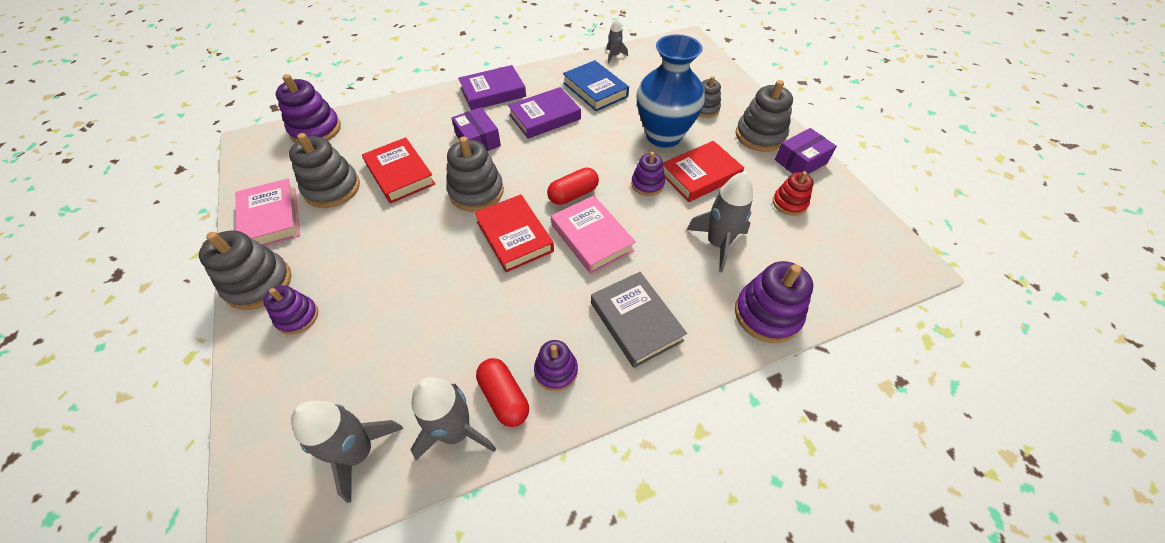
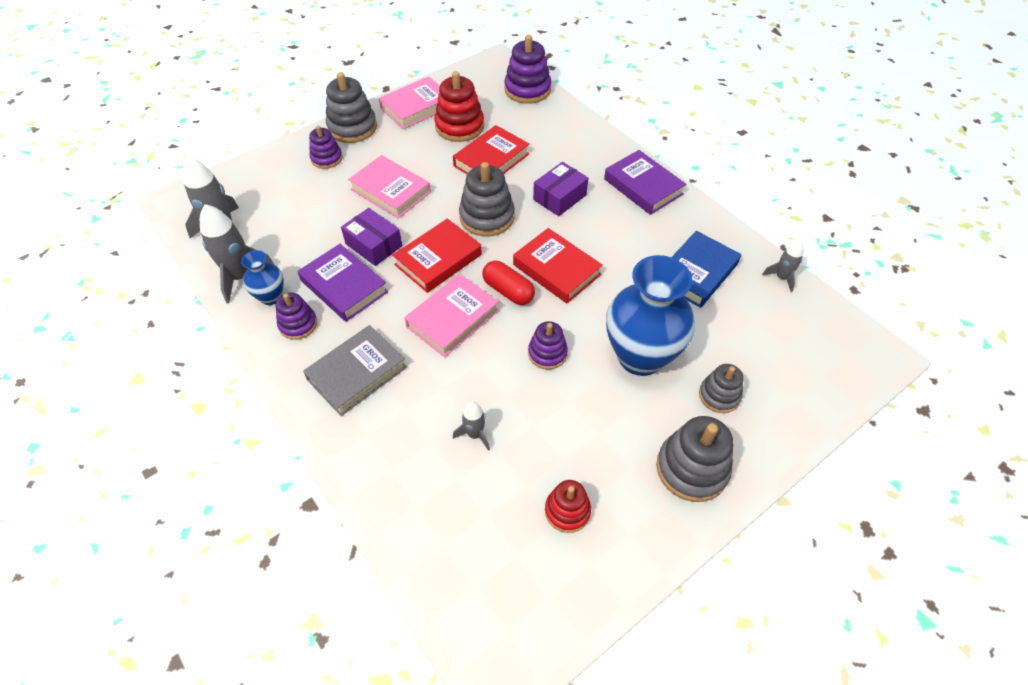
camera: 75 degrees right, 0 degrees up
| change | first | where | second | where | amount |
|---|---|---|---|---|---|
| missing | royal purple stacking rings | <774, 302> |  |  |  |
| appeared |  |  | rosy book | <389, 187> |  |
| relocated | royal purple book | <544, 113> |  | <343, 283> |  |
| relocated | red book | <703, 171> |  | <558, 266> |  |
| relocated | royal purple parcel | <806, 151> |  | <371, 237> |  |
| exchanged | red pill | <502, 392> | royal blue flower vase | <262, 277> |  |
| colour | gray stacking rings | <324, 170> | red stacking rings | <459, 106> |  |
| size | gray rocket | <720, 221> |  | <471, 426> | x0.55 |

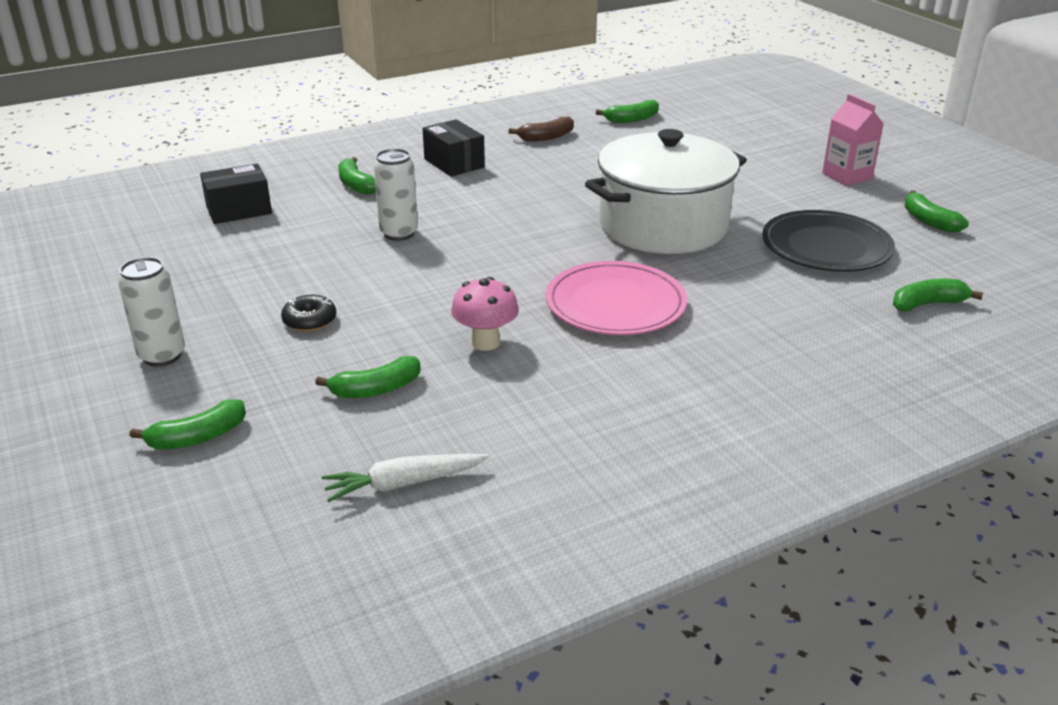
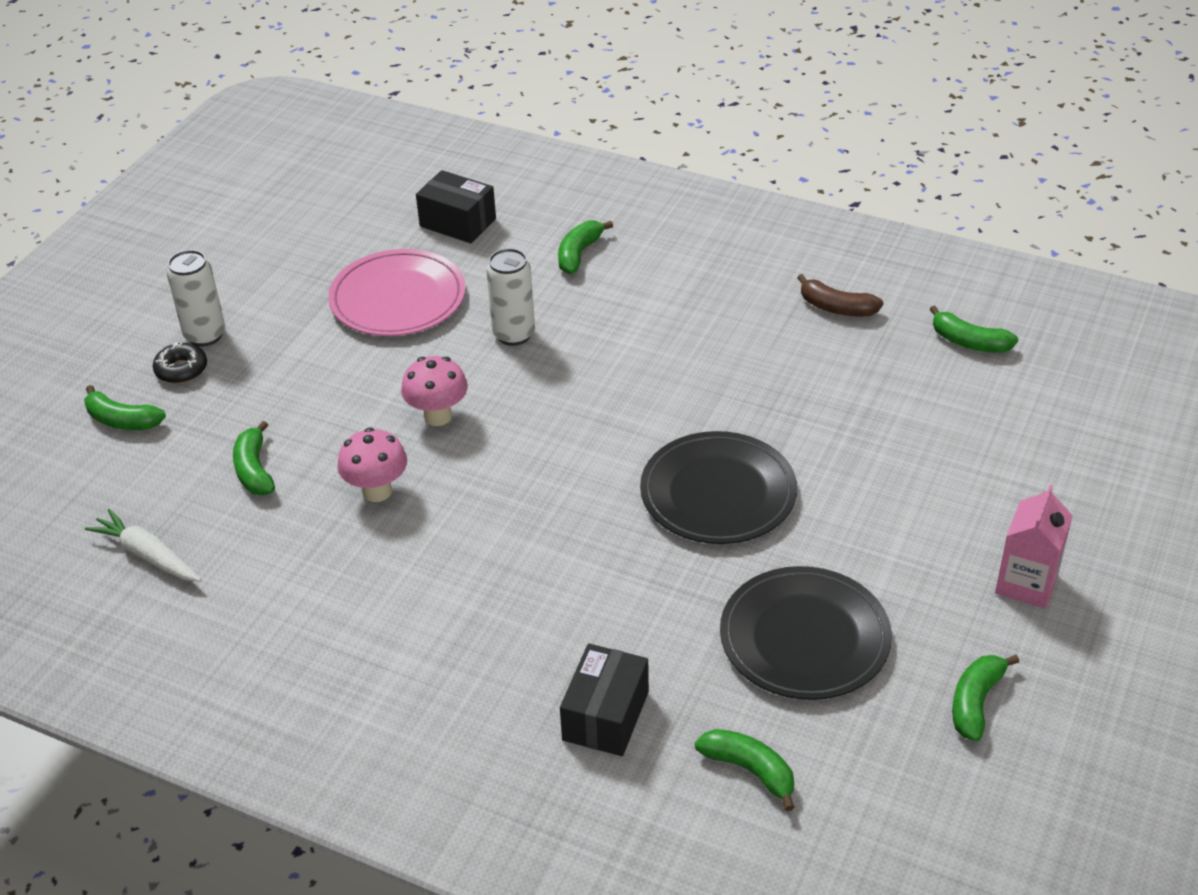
camera: 55 degrees right, 10 degrees up
| change | first | where | second | where | amount |
|---|---|---|---|---|---|
| appeared |  |  | rosy fungus | <434, 391> |  |
| relocated | ebony glazed donut | <308, 313> |  | <180, 363> |  |
| relocated | ebony parcel | <454, 148> |  | <604, 700> |  |
| relocated | rosy flat dish | <616, 298> |  | <396, 292> |  |
| exchanged | snow-white stockpot | <666, 191> | ebony flat dish | <718, 487> |  |
| spun | emerald banana | <368, 377> |  | <254, 458> | 45 degrees clockwise |

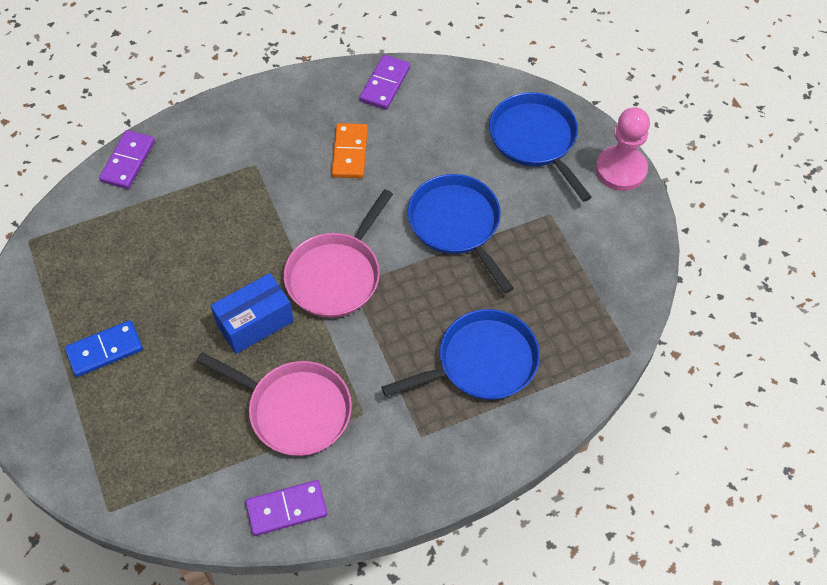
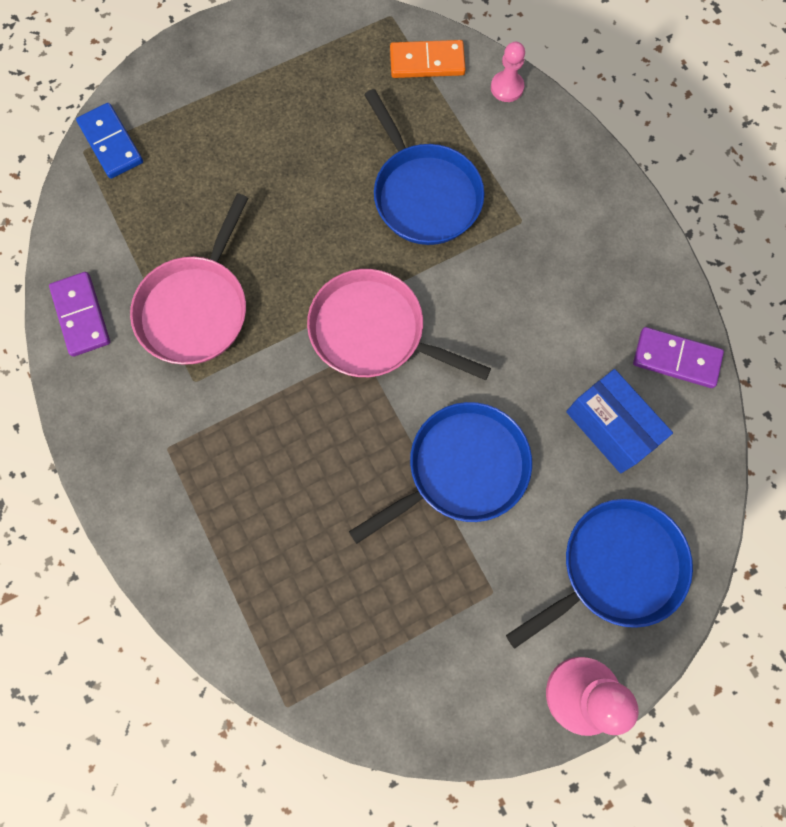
camera: 85 degrees right, 15 degrees up
| change | first | where | second | where | amount |
|---|---|---|---|---|---|
| relocated | royal blue domino tile | <104, 348> |  | <109, 141> |  |
| relocated | royal blue parcel | <252, 313> |  | <619, 421> |  |
| relocated | orange-coloured domino tile | <350, 150> |  | <428, 59> |  |
| relocated | royal blue pan | <460, 354> |  | <424, 167> |  |
| exchanged | royal purple domino tile | <127, 159> | rosy pawn | <508, 72> |  |

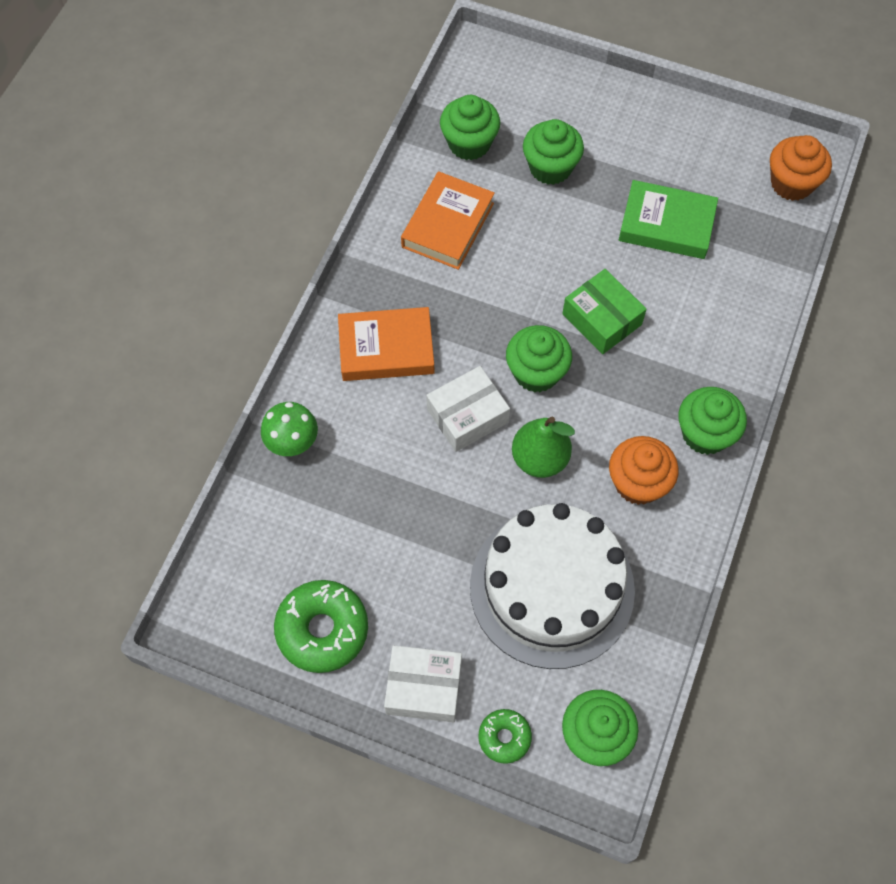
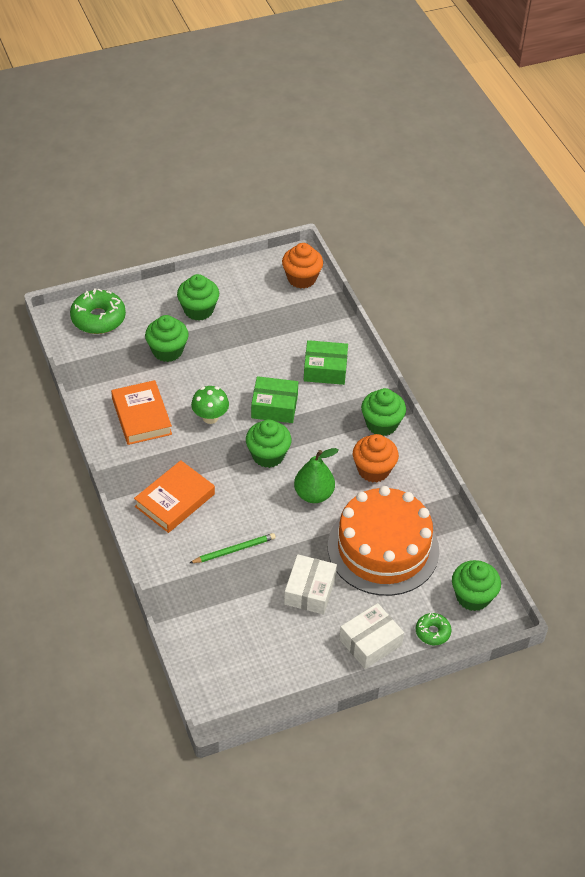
camera: 45 degrees left, 15 degrees down
| change | first | where | second | where | amount |
|---|---|---|---|---|---|
| missing | emerald book | <668, 219> |  |  |  |
| appeared |  |  | emerald lead pencil | <233, 548> |  |
| appeared |  |  | emerald parcel | <326, 362> |  |
| relocated | emerald fungus | <289, 429> |  | <210, 405> |  |
| relocated | emerald glazed donut | <321, 626> |  | <98, 311> |  |
| relocated | snow-white parcel | <468, 409> |  | <310, 584> |  |
| relocated | emerald cupcake | <470, 127> |  | <198, 297> |  |
| colour | snow-white cake | <552, 586> | orange-coloured cake | <383, 541> |  |

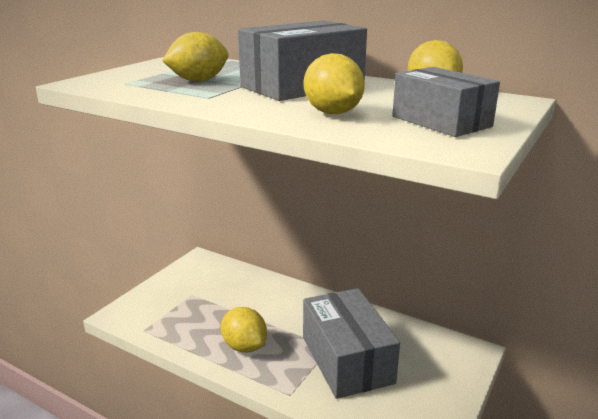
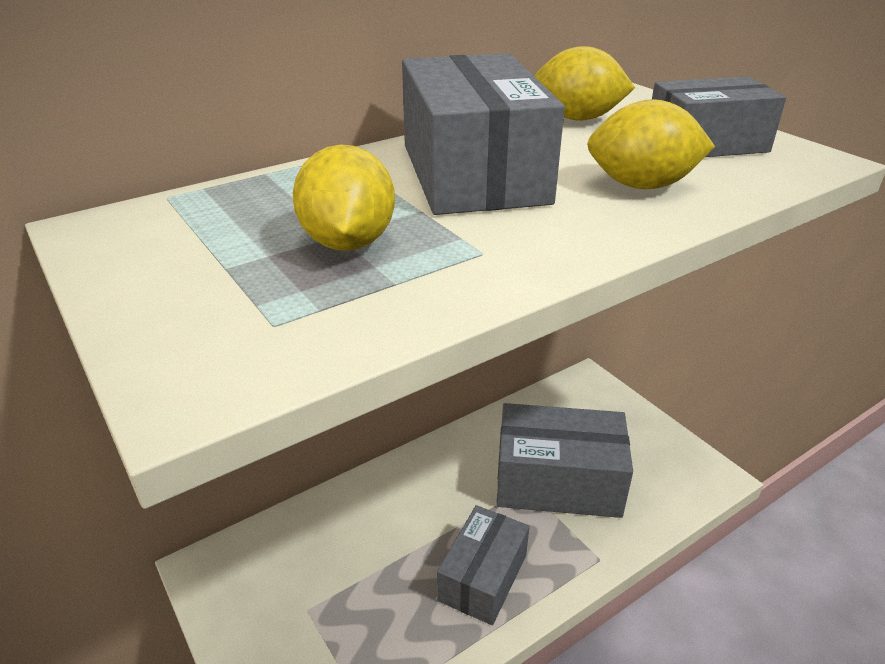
camera: 65 degrees left, 10 degrees up
| change | first | where | second | where | amount |
|---|---|---|---|---|---|
| exchanged | bright yellow toy lemon | <244, 330> | gray parcel | <483, 565> |  |

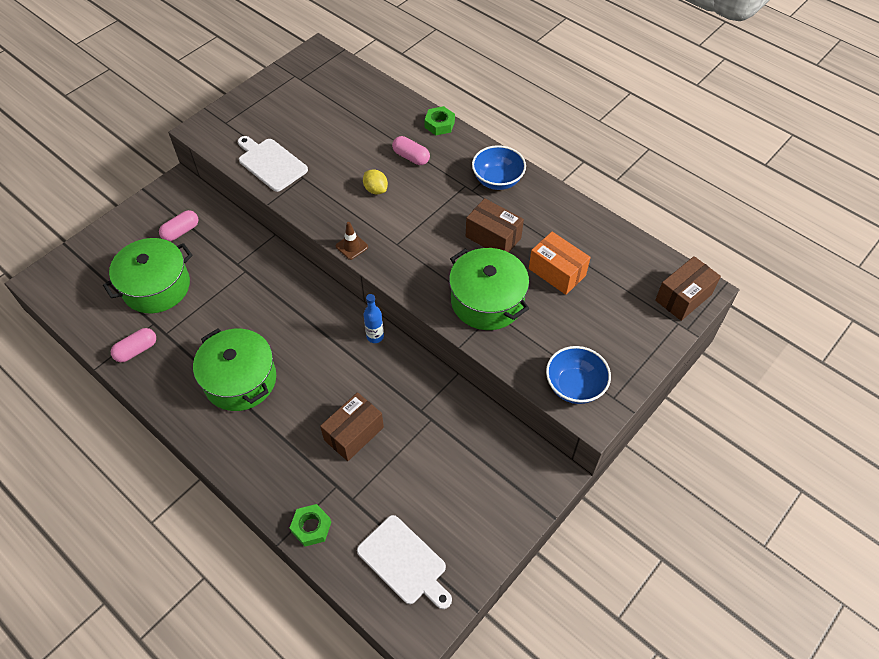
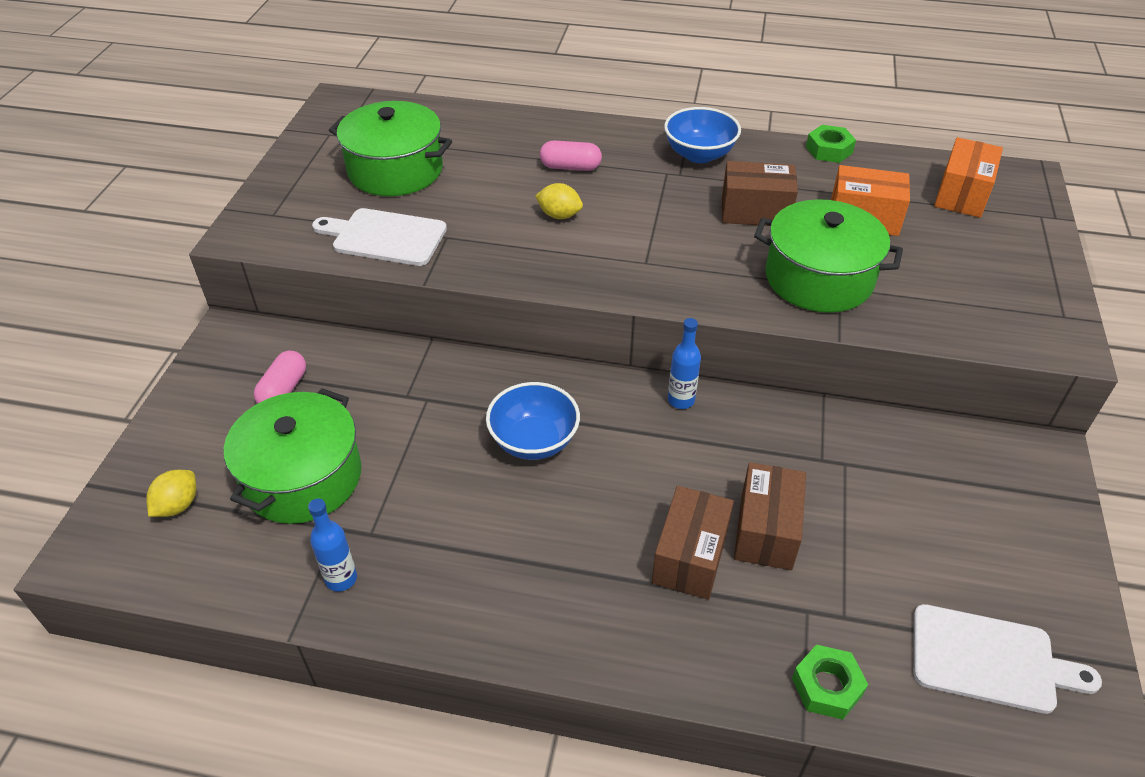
camera: 30 degrees left, 10 degrees down
| change | first | where | second | where | amount |
|---|---|---|---|---|---|
| missing | brown road cone | <352, 241> |  |  |  |
| appeared |  |  | bright yellow toy lemon | <171, 493> |  |
| appeared |  |  | orange-coloured parcel | <968, 177> |  |
| relocated | emerald stockpot | <234, 370> |  | <390, 148> |  |
| relocated | emerald hex nut | <439, 120> |  | <831, 144> |  |
| relocated | royal blue deep dish | <578, 375> |  | <533, 421> |  |
| relocated | brown parcel | <688, 288> |  | <693, 543> |  |
| exchanged | rosy pill | <133, 345> | royal blue flask | <332, 544> |  |

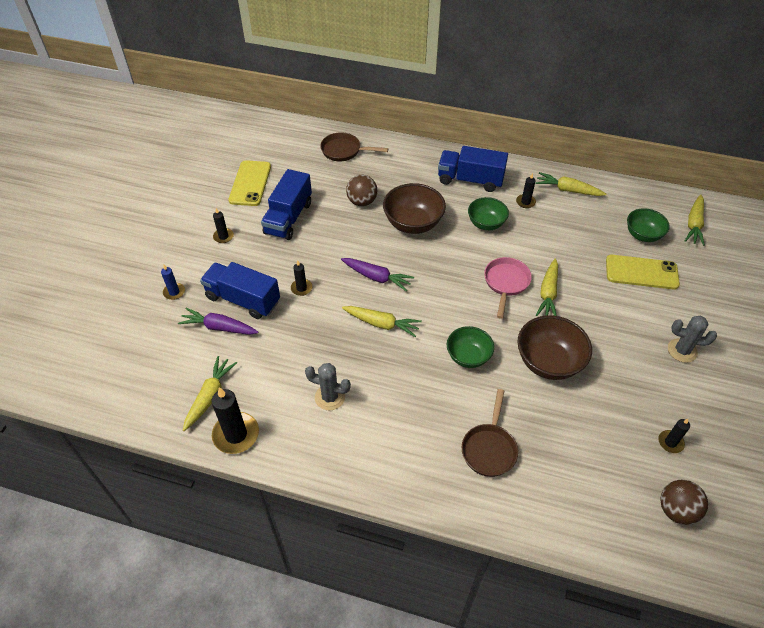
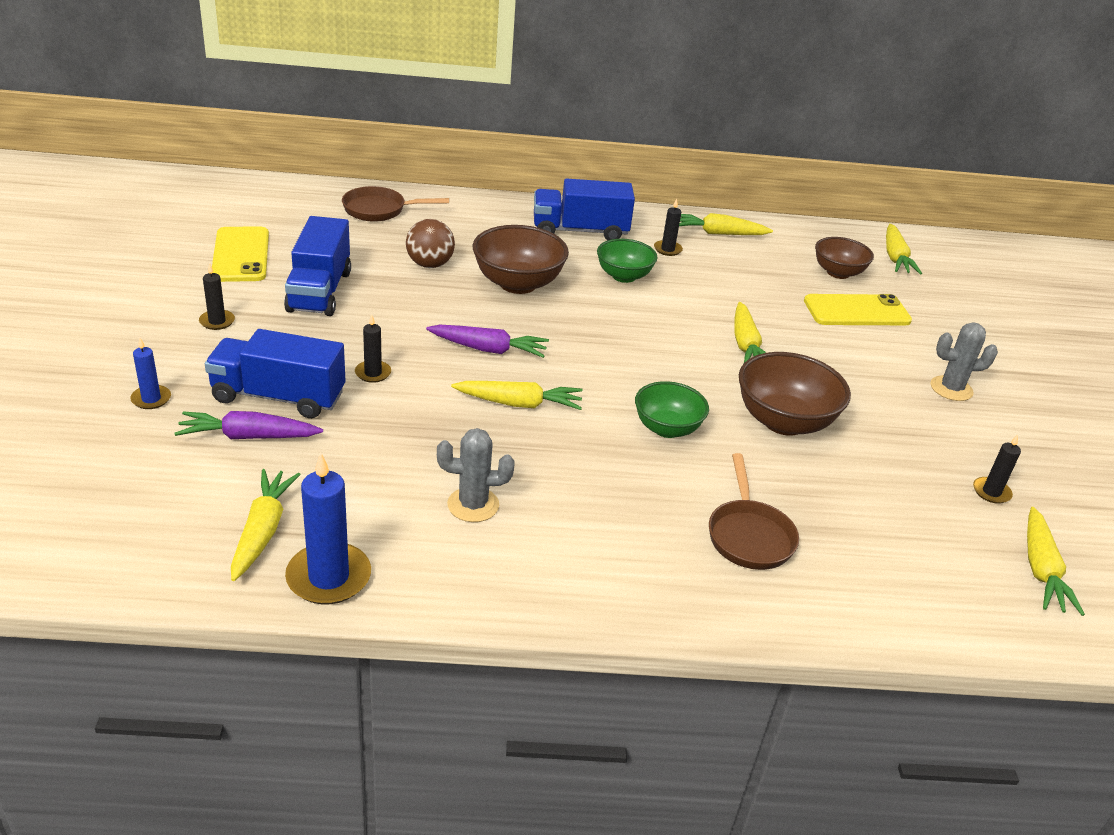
camera: 20 degrees left, 15 degrees down
| change | first | where | second | where | amount |
|---|---|---|---|---|---|
| missing | rosy pan | <508, 288> |  |  |  |
| exchanged | brown ball | <684, 502> | bright yellow toy carrot | <1056, 561> |  |
| colour | ebony pillar candle | <235, 420> | royal blue pillar candle | <328, 529> |  |
| colour | emerald deep dish | <648, 225> | brown deep dish | <844, 258> |  |

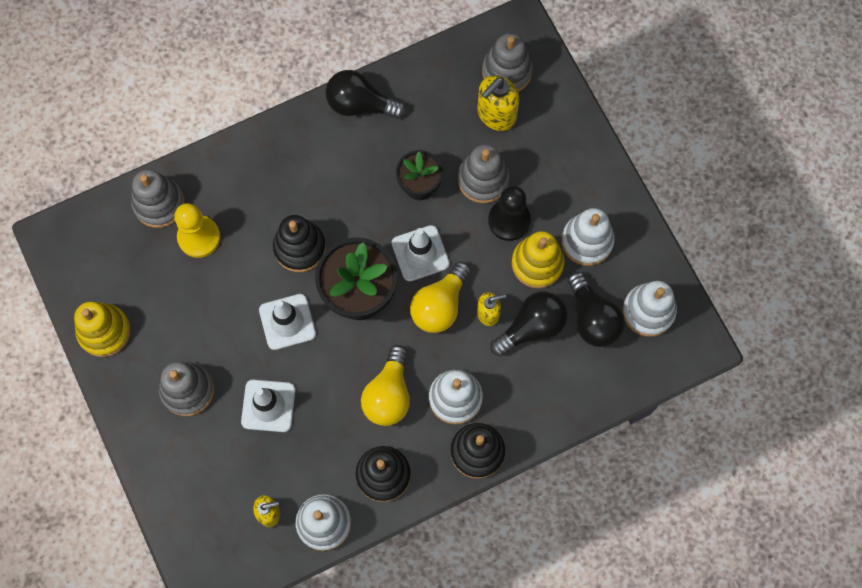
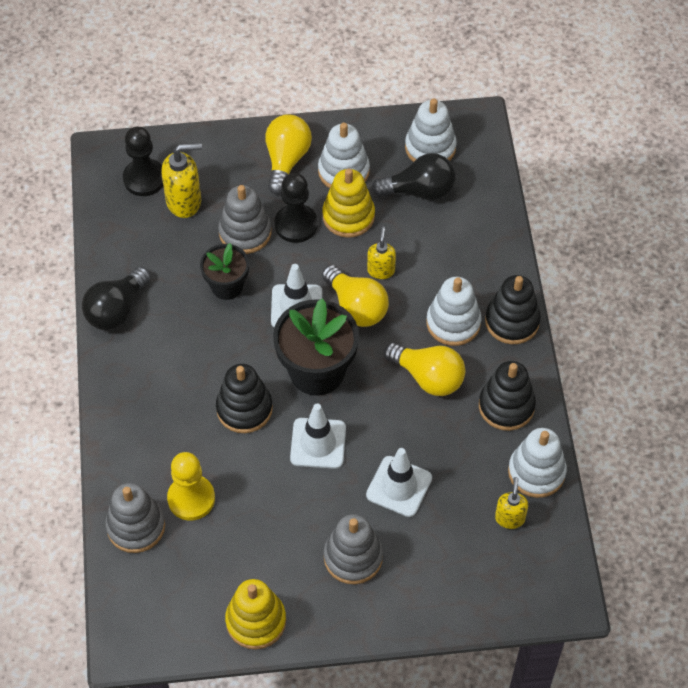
camera: 70 degrees left, 15 degrees down
| change | first | where | second | where | amount |
|---|---|---|---|---|---|
| missing | ebony bulb | <528, 323> |  |  |  |
| appeared |  |  | bright yellow bulb | <288, 154> |  |
| exchanged | gray stacking rings | <507, 62> | ebony pawn | <143, 161> |  |
| spun | bright yellow soap pump | <498, 103> |  | <181, 180> | 75 degrees counterclockwise |

